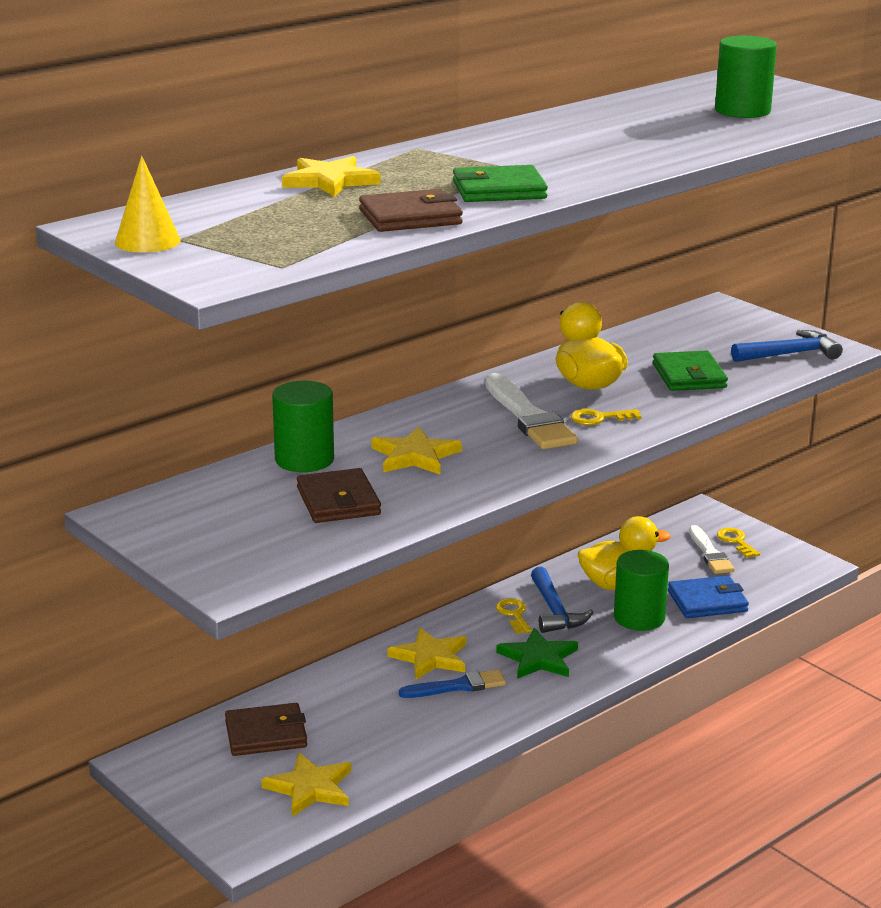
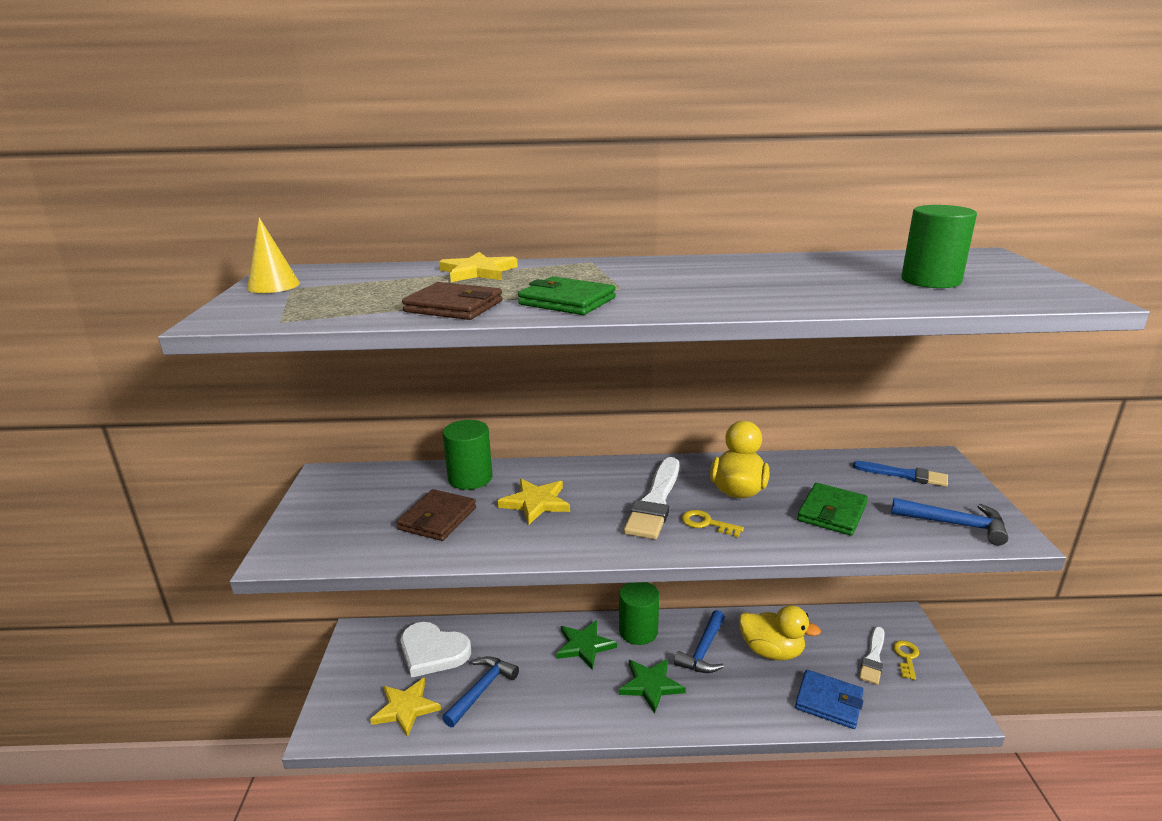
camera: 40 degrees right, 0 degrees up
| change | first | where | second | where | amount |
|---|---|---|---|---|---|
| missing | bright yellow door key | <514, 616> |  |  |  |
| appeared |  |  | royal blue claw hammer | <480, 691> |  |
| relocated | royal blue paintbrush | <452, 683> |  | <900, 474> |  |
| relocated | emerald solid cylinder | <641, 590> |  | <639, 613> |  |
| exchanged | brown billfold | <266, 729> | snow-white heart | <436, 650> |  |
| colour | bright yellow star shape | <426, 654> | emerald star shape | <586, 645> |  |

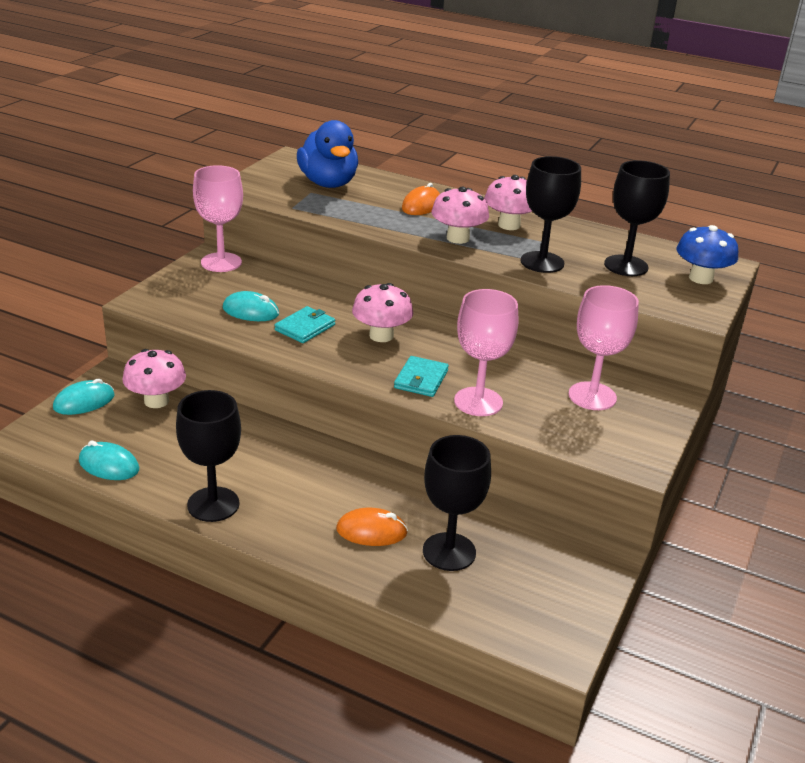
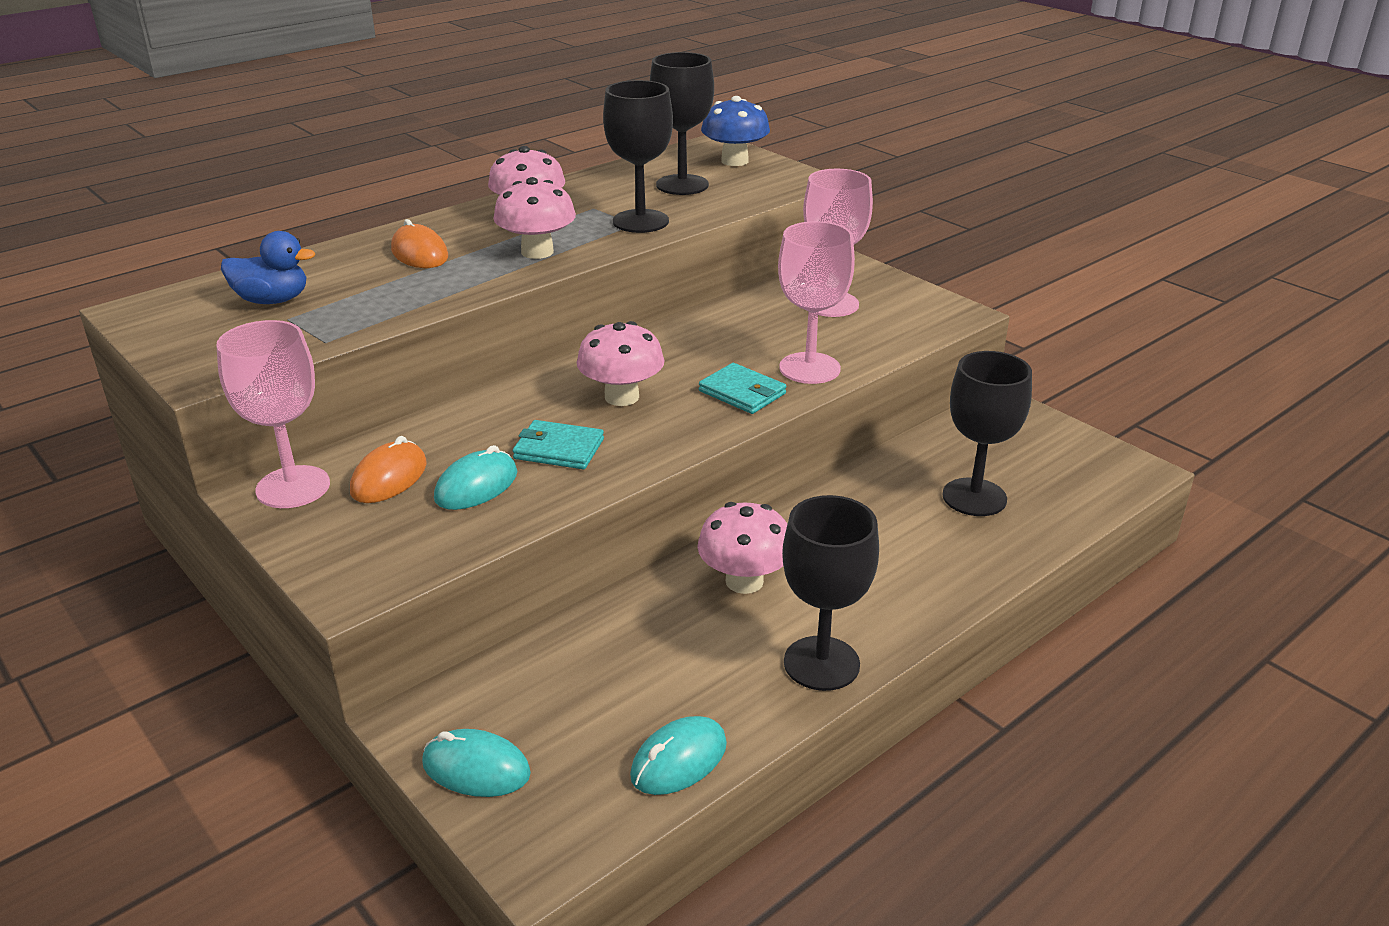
camera: 65 degrees left, 0 degrees up
| change | first | where | second | where | amount |
|---|---|---|---|---|---|
| relocated | rosy fungus | <154, 378> |  | <742, 548> |  |
| relocated | orange-coloured PC mouse | <372, 527> |  | <388, 469> |  |
| spun | aqua PC mouse | <84, 397> |  | <476, 763> | 60 degrees counterclockwise |
| spun | aqua billfold | <305, 324> |  | <558, 444> | 45 degrees counterclockwise |
| size | royal blue duck | <327, 154> |  | <268, 267> | x0.63 |

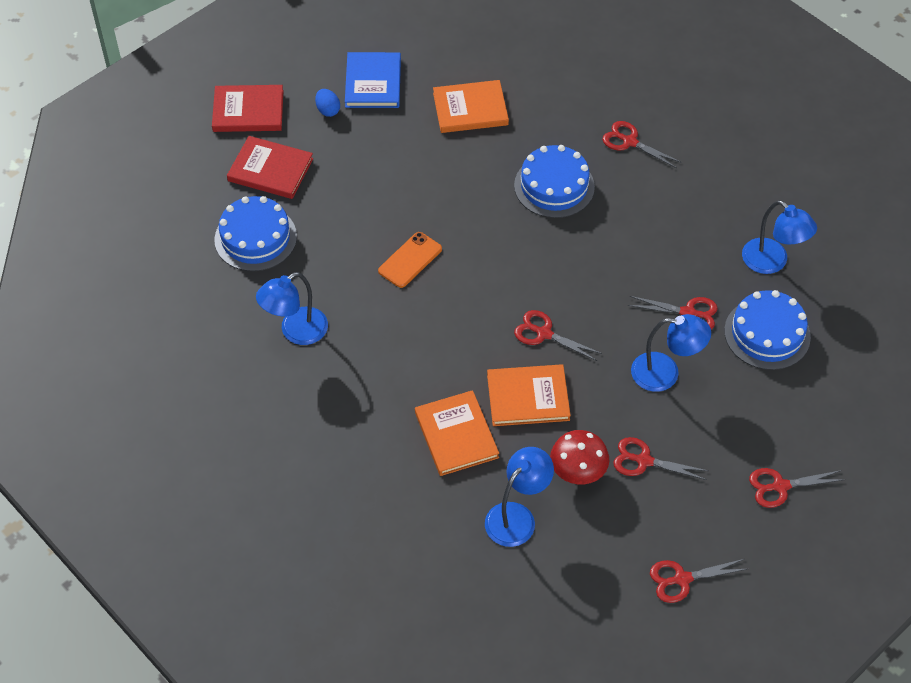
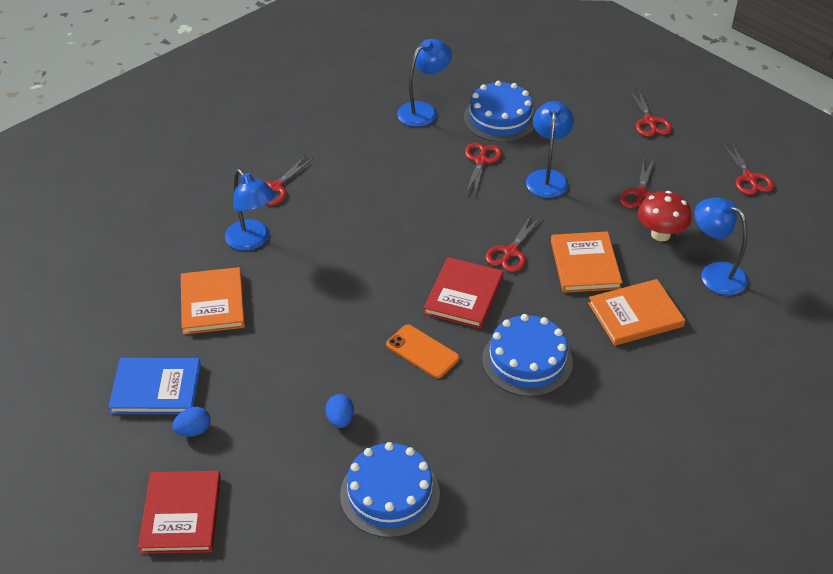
camera: 90 degrees left, 10 degrees down
| change | first | where | second | where | amount |
|---|---|---|---|---|---|
| appeared |  |  | royal blue egg | <340, 411> |  |
| relocated | red book | <270, 167> |  | <463, 293> |  |
| relocated | royal blue lamp | <292, 308> |  | <250, 210> |  |
| relocated | royal blue cake | <554, 181> |  | <527, 355> |  |

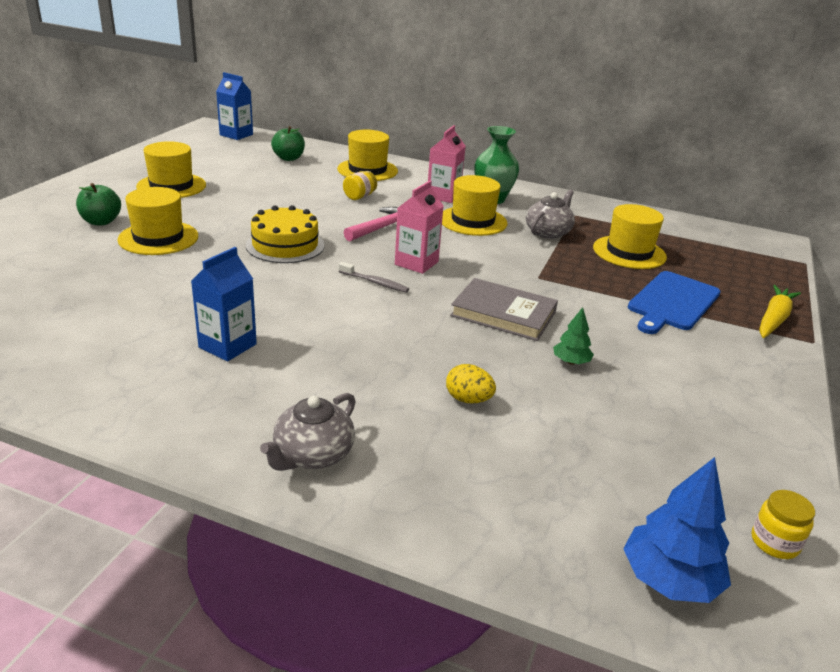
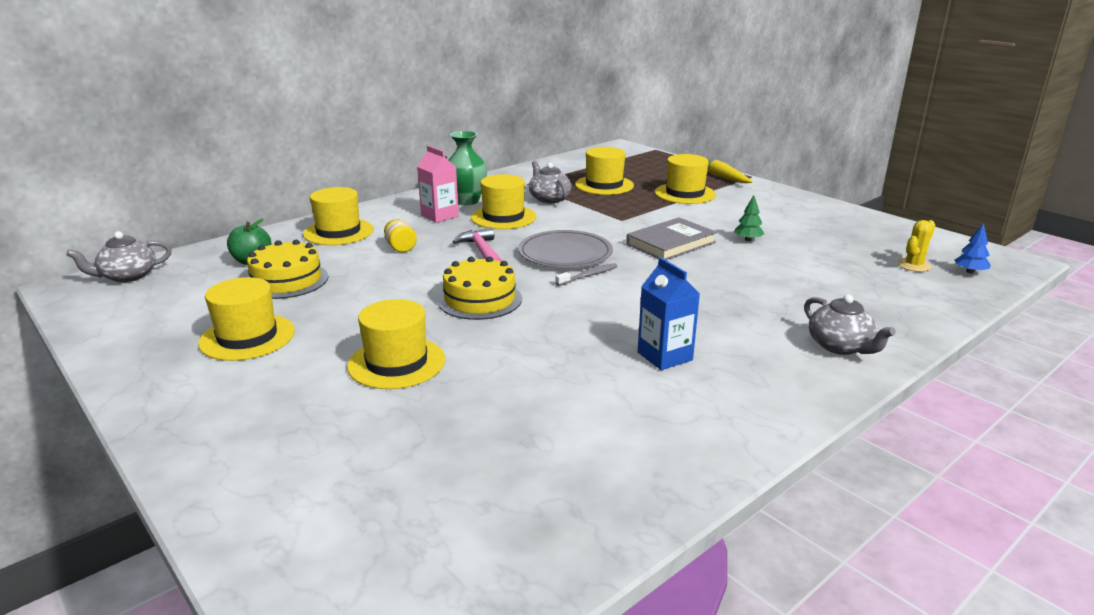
camera: 60 degrees left, 5 degrees down
| change | first | where | second | where | amount |
|---|---|---|---|---|---|
| missing | emerald apple fruit | <98, 204> |  |  |  |
| missing | bright yellow egg | <471, 383> |  |  |  |
| missing | bright yellow jar | <783, 524> |  |  |  |
| appeared |  |  | bright yellow cake | <287, 269> |  |
| appeared |  |  | bright yellow saguaro cactus | <916, 246> |  |
| exchanged | royal blue juice carton | <234, 106> | gray china teapot | <119, 257> |  |
| exchanged | rosy juice carton | <419, 227> | gray flat dish | <565, 249> |  |
| exchanged | royal blue chopping board | <674, 302> | bright yellow hat | <685, 179> |  |
| size | royal blue tree | <677, 530> |  | <972, 248> | x0.56 |

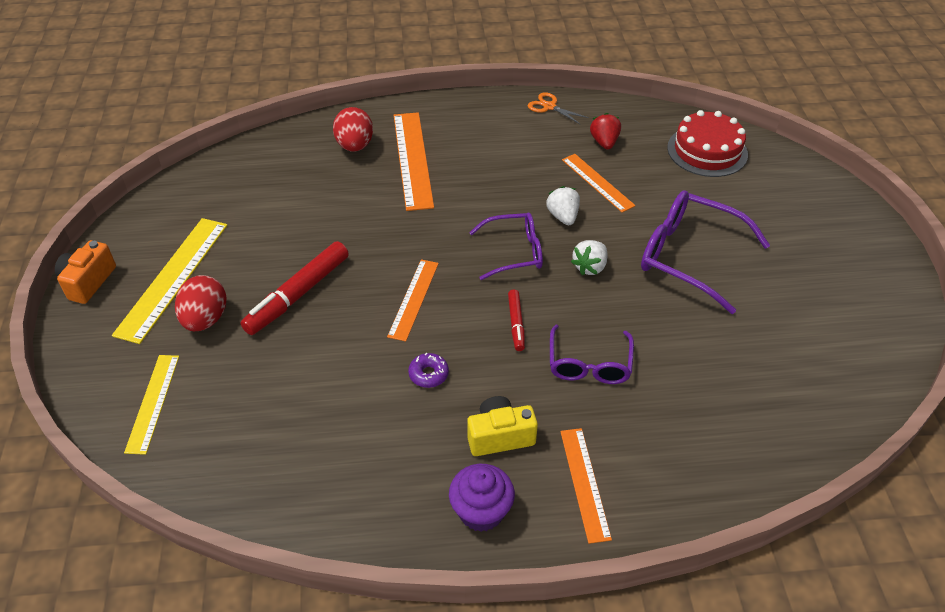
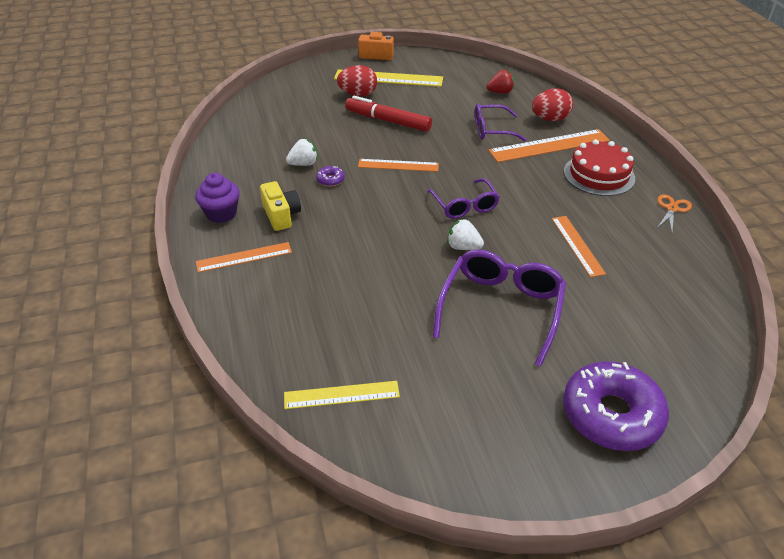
camera: 80 degrees right, 5 degrees down
| change | first | where | second | where | amount |
|---|---|---|---|---|---|
| missing | red marker | <516, 320> |  |  |  |
| appeared |  |  | royal purple glazed donut | <616, 406> |  |
| relocated | bright yellow straightedge | <151, 405> |  | <342, 395> |  |
| relocated | snow-white berry | <563, 205> |  | <302, 152> |  |
| relocated | royal purple eyeglasses | <592, 354> |  | <501, 123> |  |
| relocated | red berry | <605, 131> |  | <500, 82> |  |
| relocated | red cake | <707, 143> |  | <599, 167> |  |
| spun | orange-coloured straightedge | <599, 183> |  | <579, 246> | 60 degrees counterclockwise |

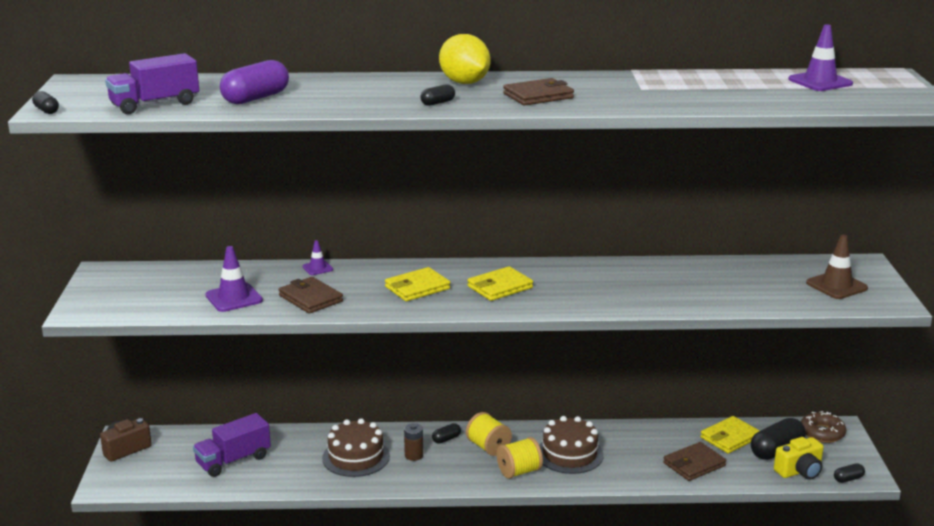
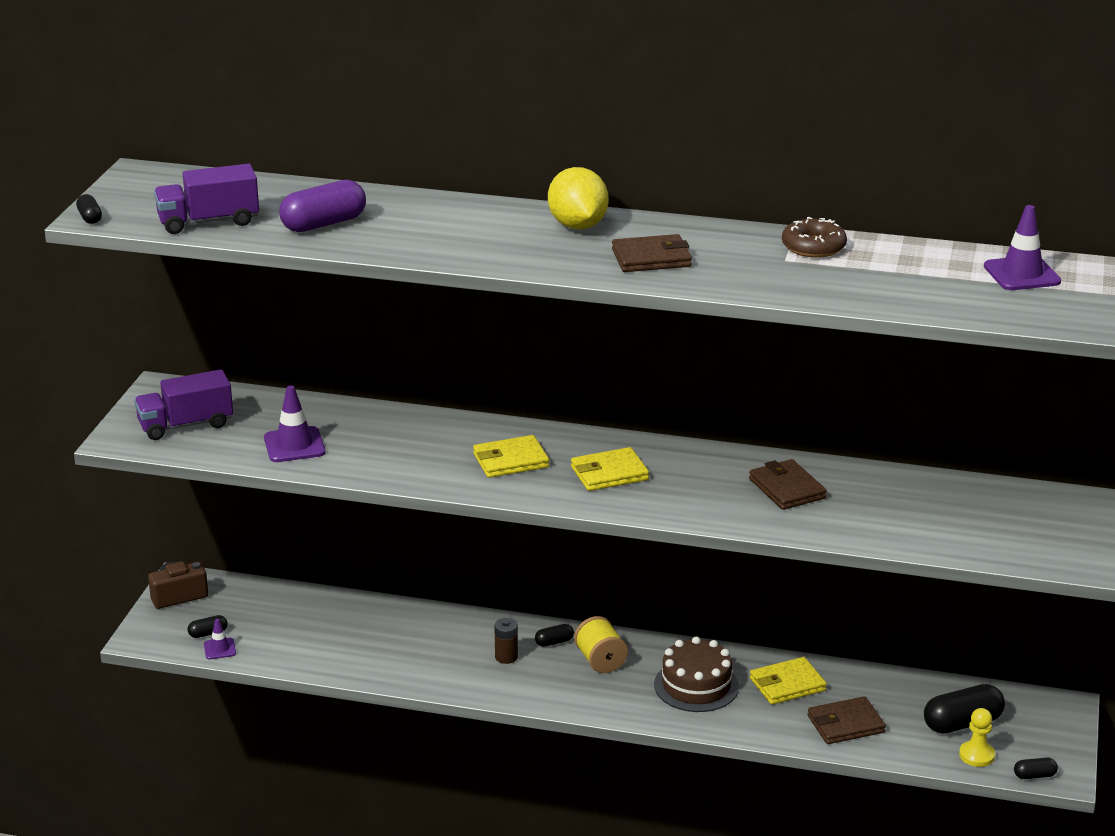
camera: 15 degrees right, 5 degrees up
| change | first | where | second | where | amount |
|---|---|---|---|---|---|
| missing | brown cake | <356, 447> |  |  |  |
| missing | bright yellow reel of thread | <520, 458> |  |  |  |
| missing | brown road cone | <837, 267> |  |  |  |
| relocated | royal purple truck | <232, 445> |  | <183, 404> |  |
| relocated | brown billfold | <311, 295> |  | <788, 484> |  |
| relocated | royal purple road cone | <317, 257> |  | <220, 639> |  |
| relocated | ebony pill | <437, 95> |  | <208, 626> |  |
| relocated | bright yellow billfold | <730, 434> |  | <788, 680> |  |
| relocated | brown glazed donut | <823, 427> |  | <814, 237> |  |
| exchanged | bright yellow camera | <799, 458> | bright yellow pawn | <977, 737> |  |

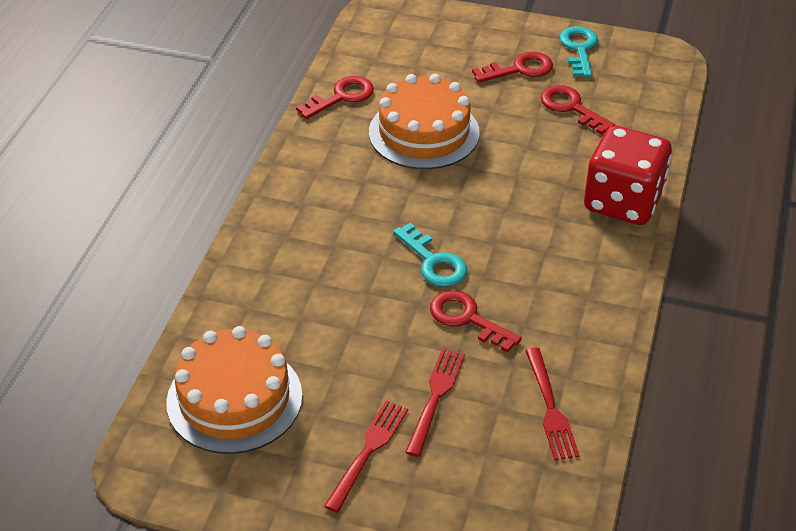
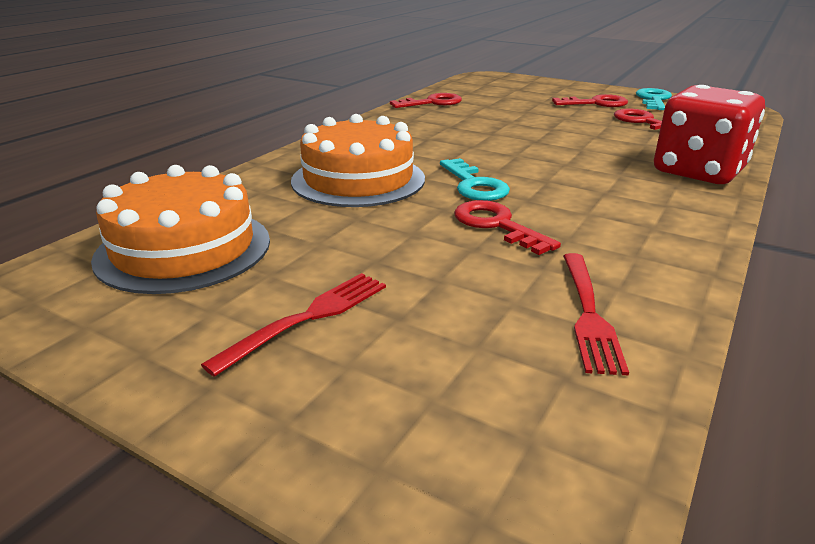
camera: 15 degrees right, 15 degrees down
| change | first | where | second | where | amount |
|---|---|---|---|---|---|
| missing | red dinner fork | <435, 402> |  |  |  |
| relocated | orange-coloured cake | <424, 121> |  | <358, 160> |  |

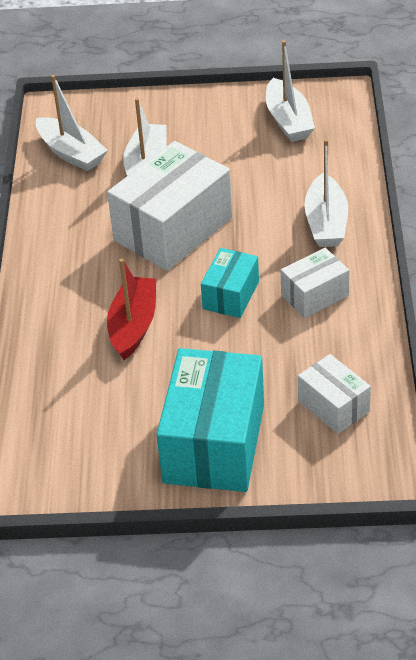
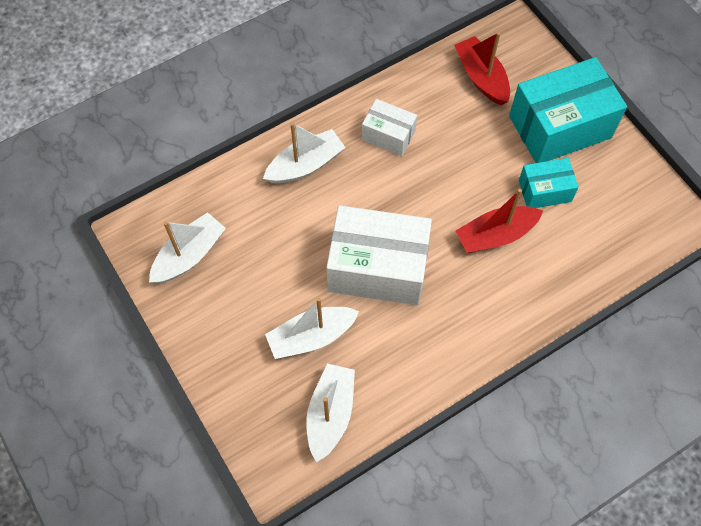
camera: 125 degrees left, 20 degrees up
| change | first | where | second | where | amount |
|---|---|---|---|---|---|
| relocated | aqua parcel | <230, 283> |  | <549, 183> |  |
| exchanged | snow-white parcel | <334, 394> | red sailboat | <482, 68> |  |

